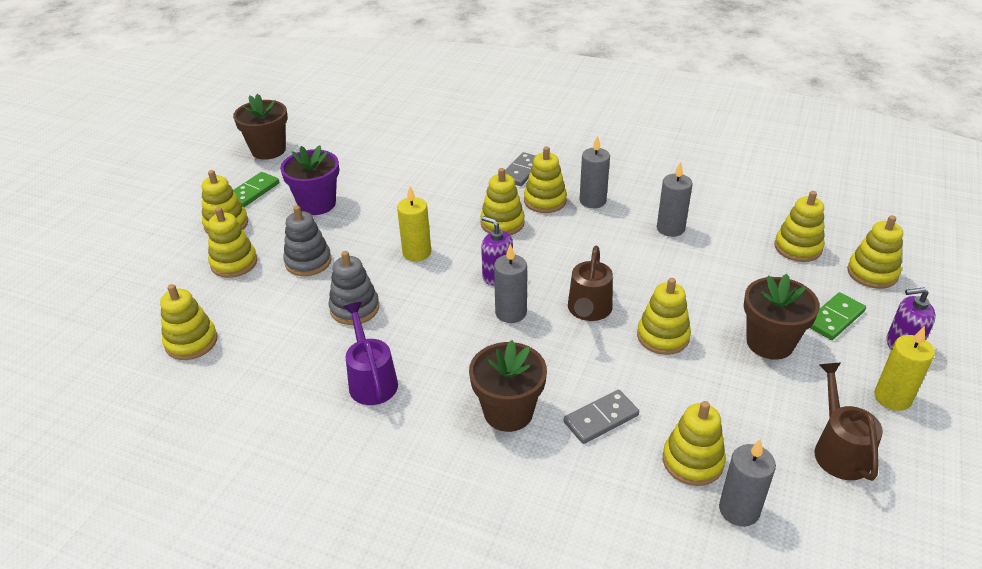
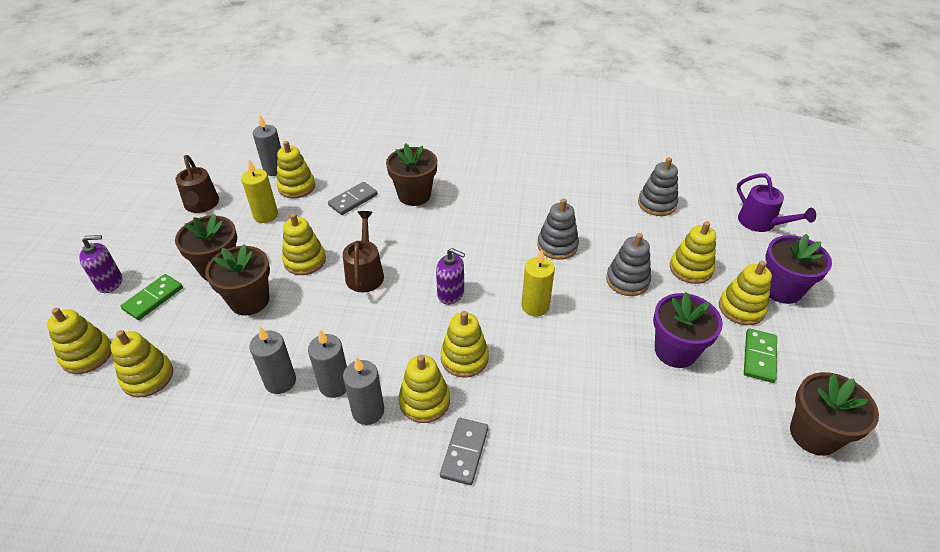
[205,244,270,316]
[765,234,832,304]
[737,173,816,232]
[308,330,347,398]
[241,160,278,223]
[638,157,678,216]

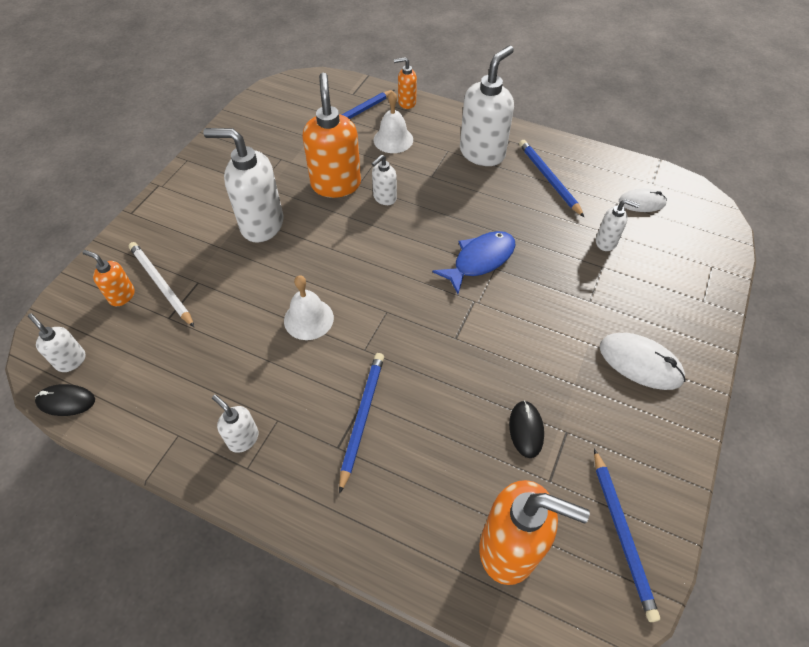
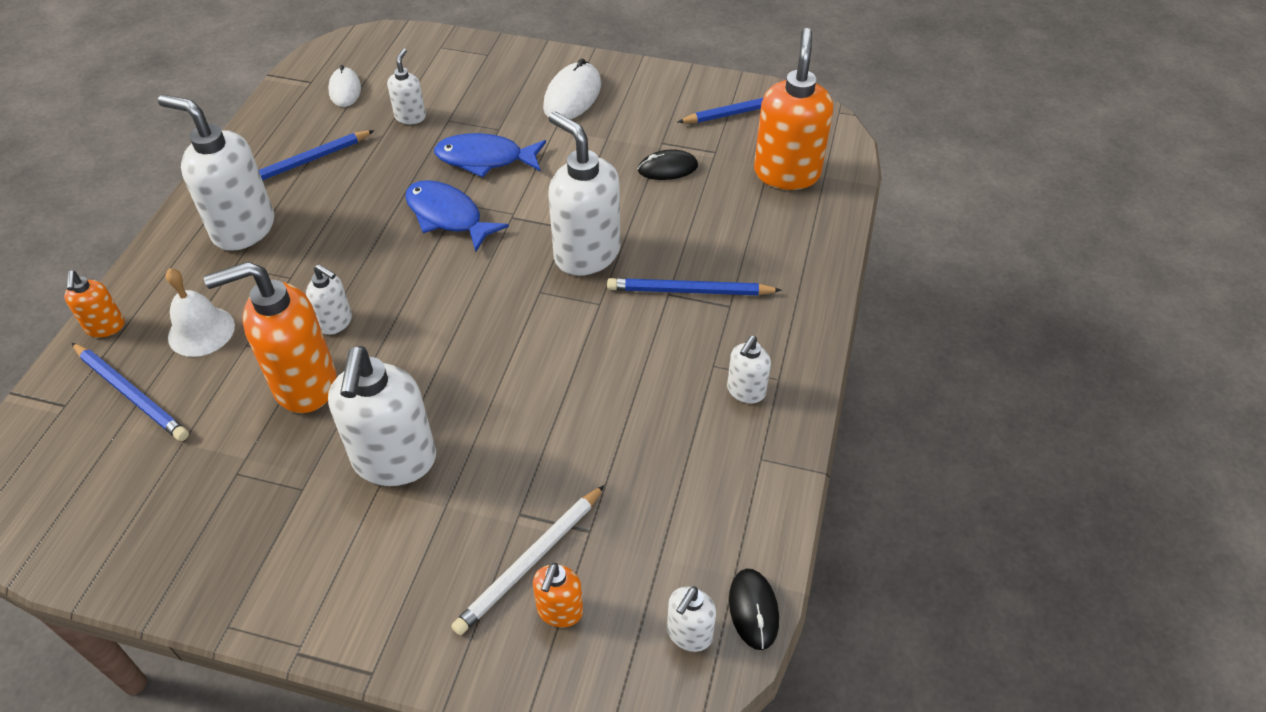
[284,275,334,340] (first image)
[434,133,546,178]
[548,111,620,276]

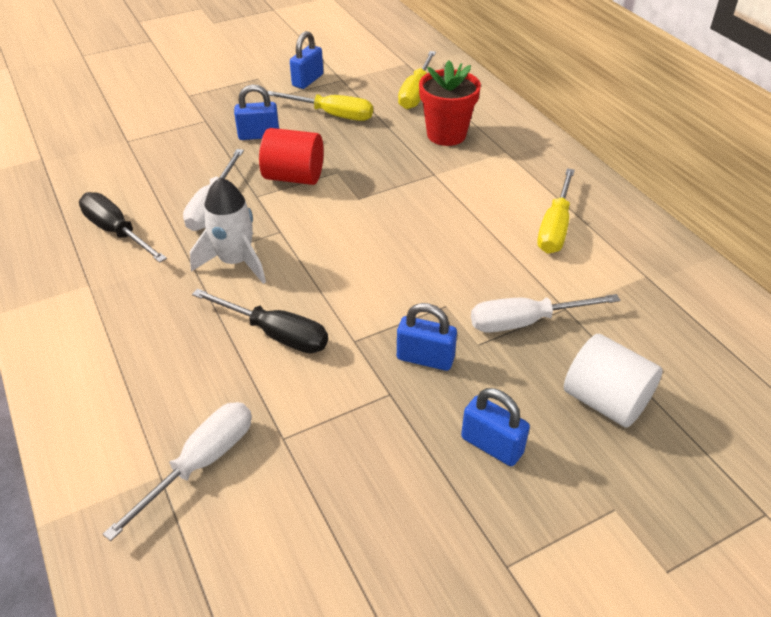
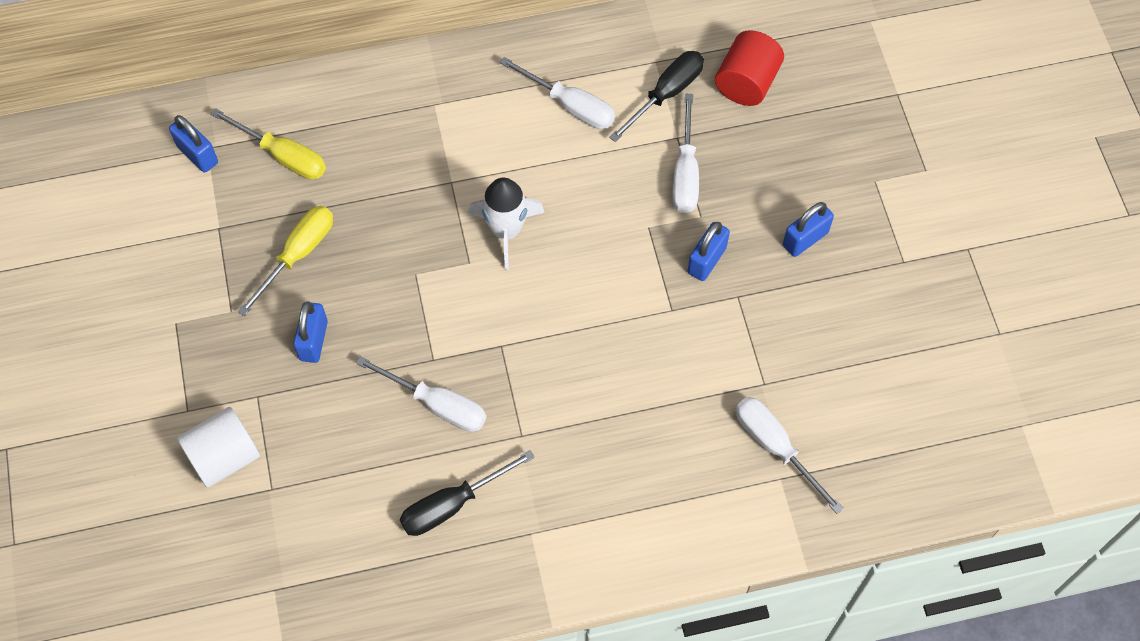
[419,60,481,146] (first image)
[468,178,545,270]
[609,51,704,142]
[715,30,784,106]
[169,115,218,173]
[177,407,260,488]
[500,57,615,129]

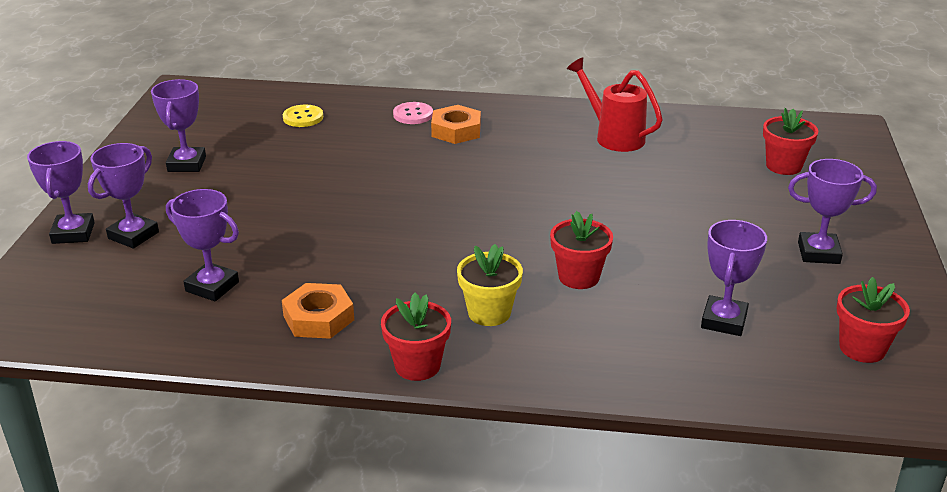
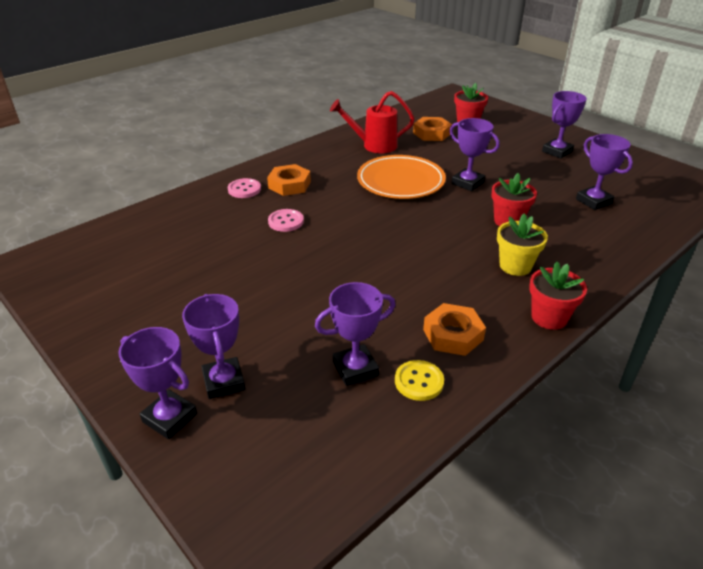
[836,277,910,363] (first image)
[268,209,304,232]
[357,155,446,199]
[413,117,452,141]
[450,118,500,191]
[395,360,444,401]

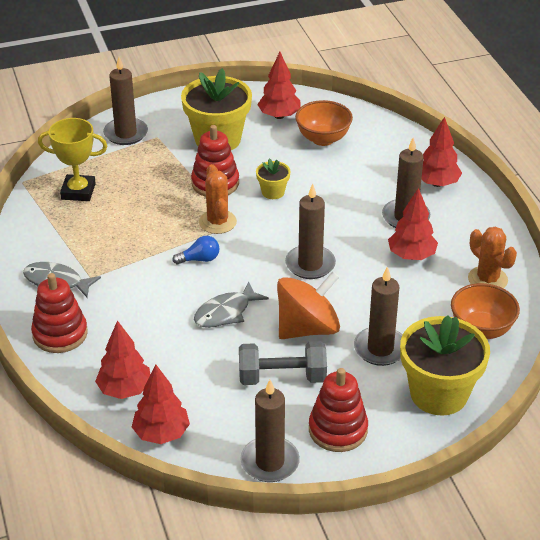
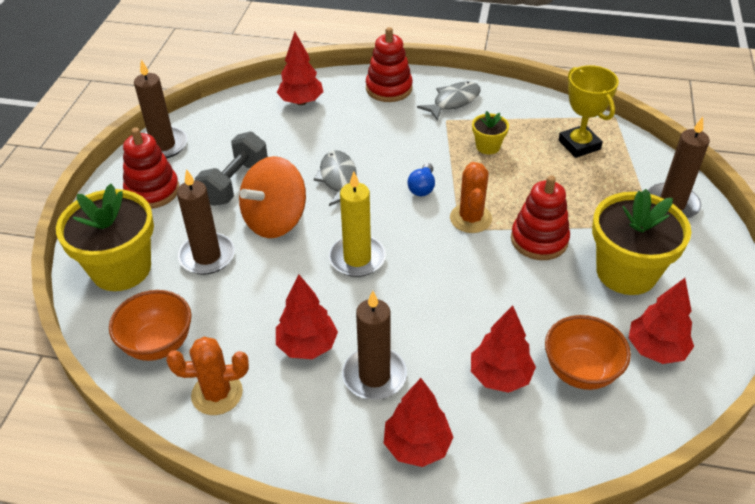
[471,305,536,393]
[472,111,509,154]
[329,172,386,277]
[558,65,619,158]
[450,162,492,233]
[239,156,306,238]

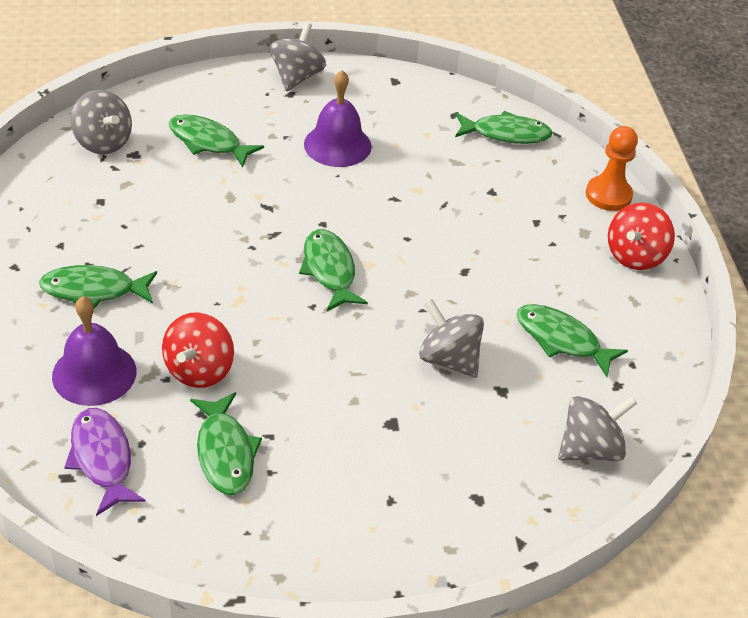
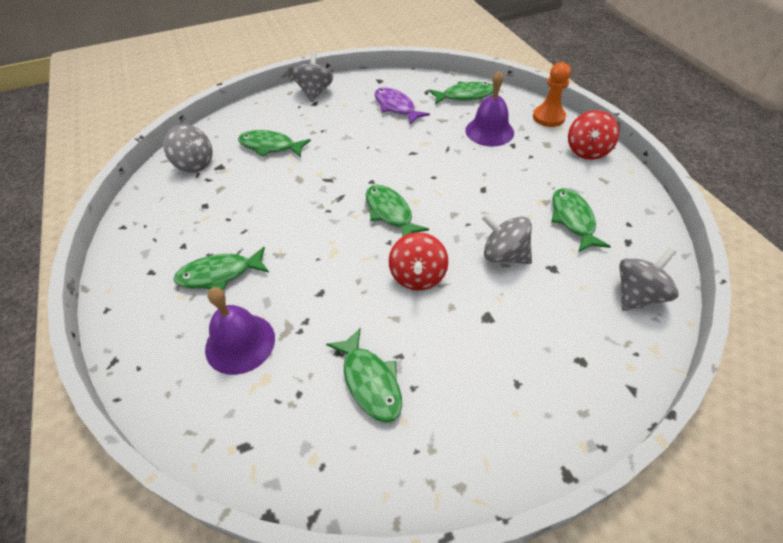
[374,87,430,125]
[389,232,448,291]
[465,70,514,146]
[551,188,611,252]

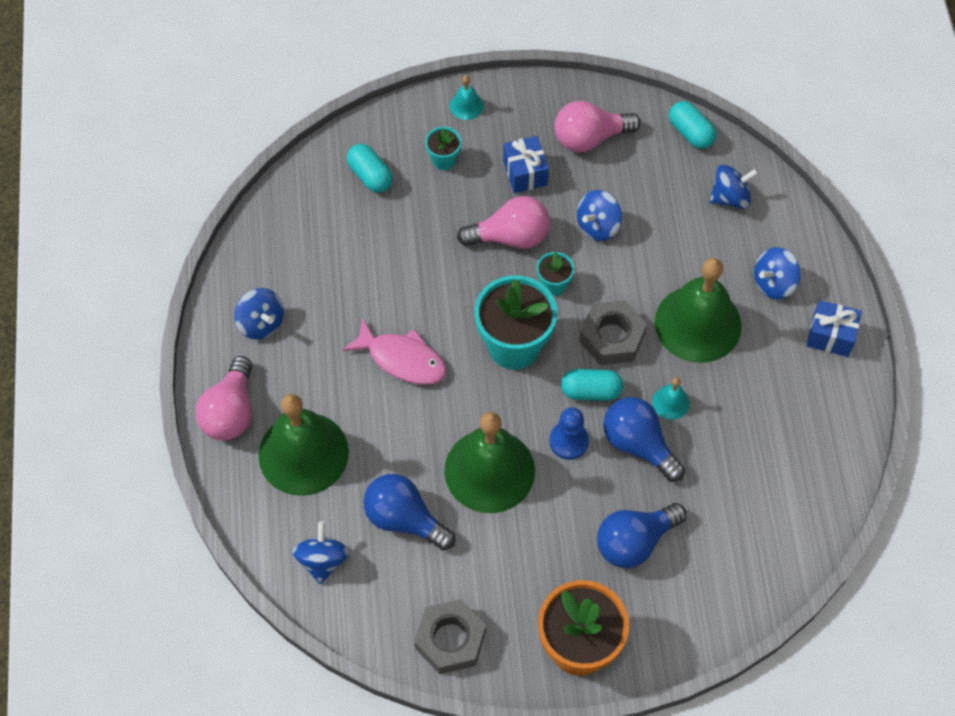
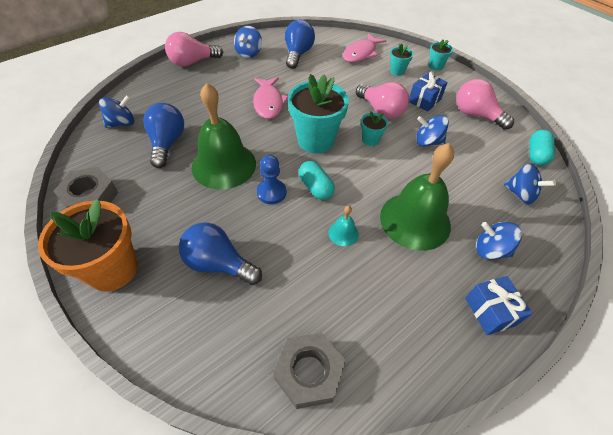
[258,394,349,496] (first image)
[273,333,346,409]
[285,20,315,69]
[343,33,386,62]
[429,40,453,71]

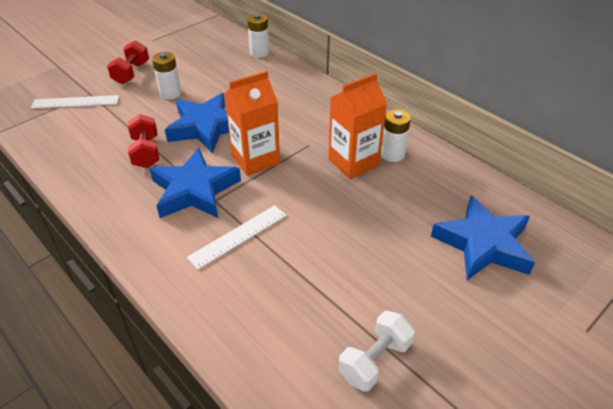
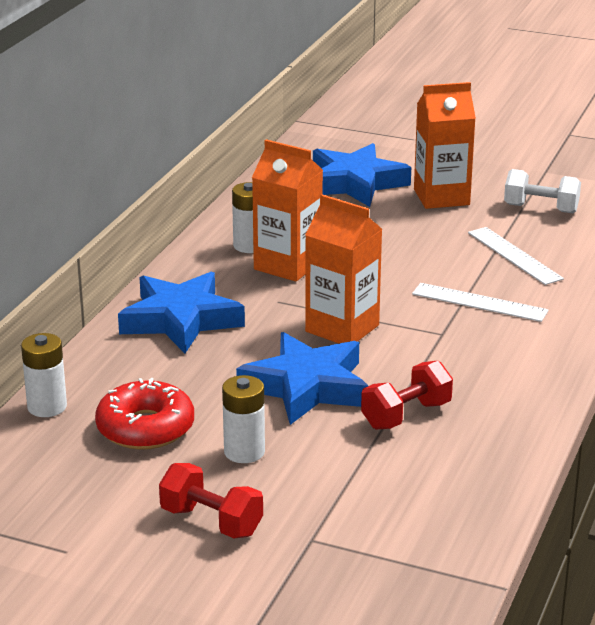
[95,378,194,450]
[414,82,476,209]
[468,227,564,285]
[118,272,245,353]
[159,463,263,538]

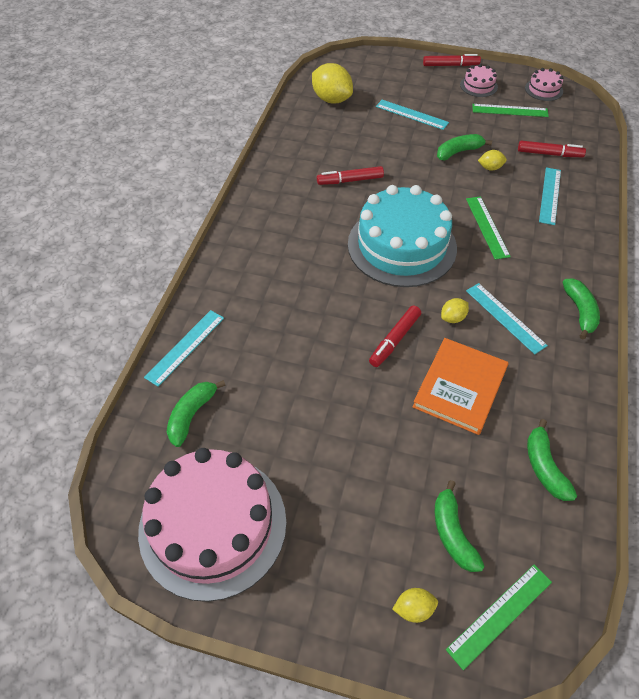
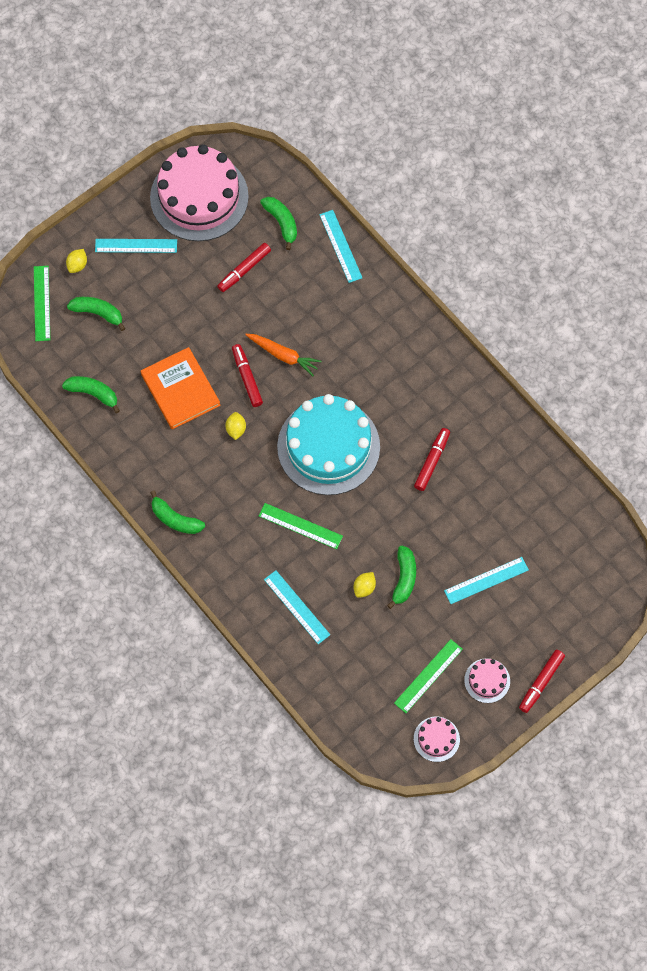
[312,63,353,103] (first image)
[245,334,322,376]
[95,239,177,253]
[217,243,271,292]

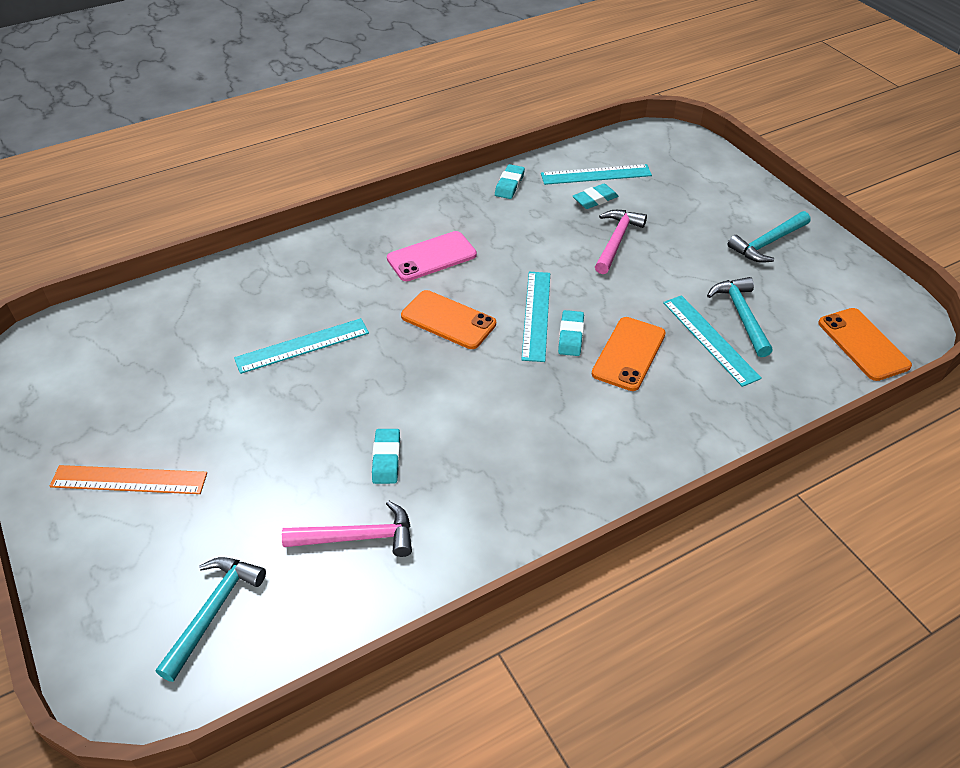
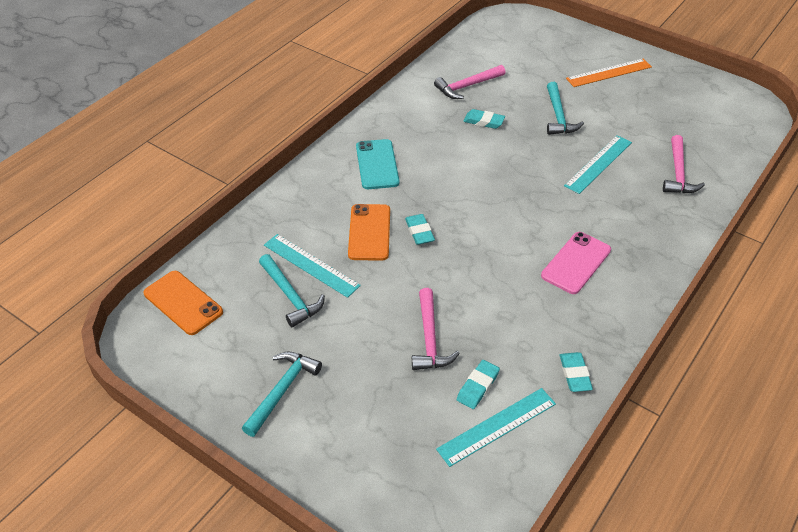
[401,290,496,349] (first image)
[521,272,550,362] (first image)
[356,139,399,189]
[663,135,705,194]
[547,82,584,135]
[463,109,505,129]

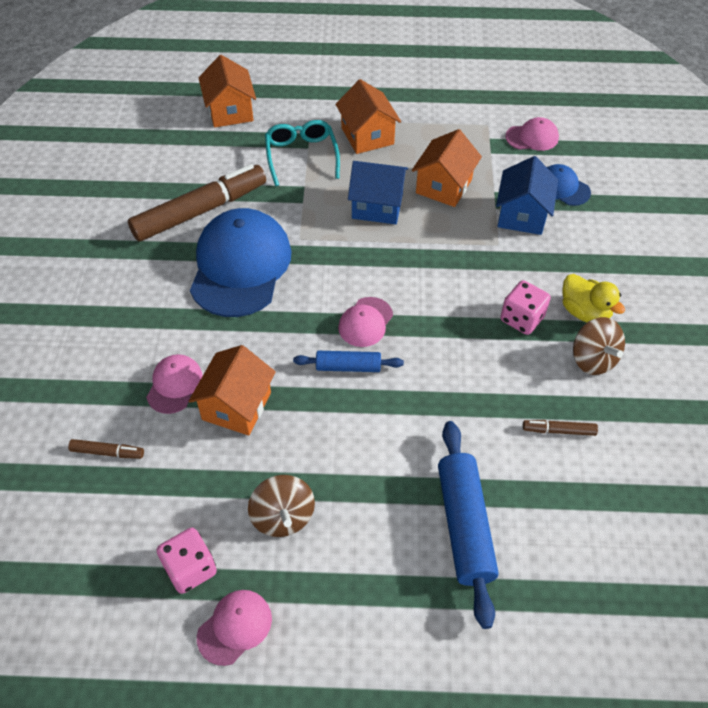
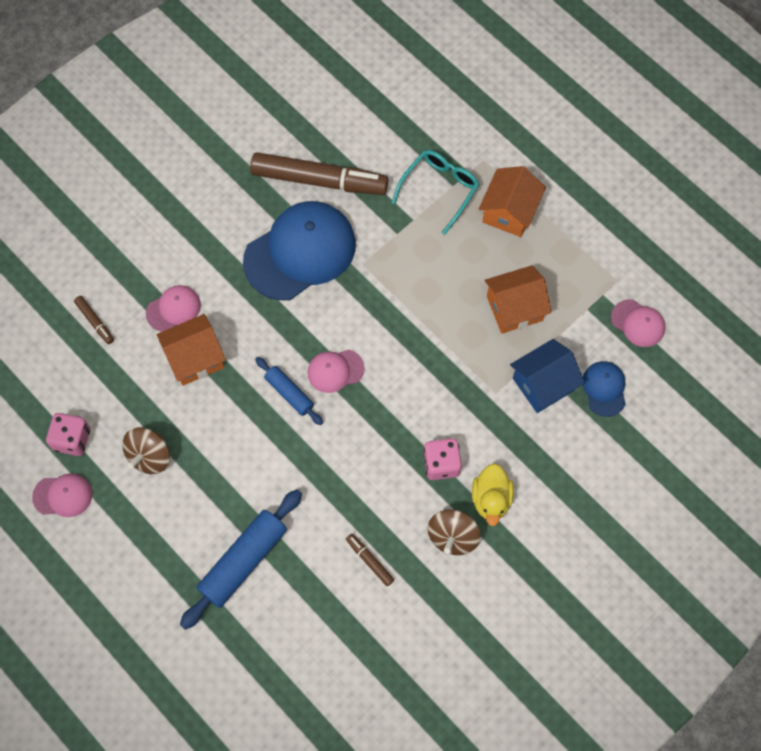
[199,55,256,128] (first image)
[348,161,408,224] (first image)

